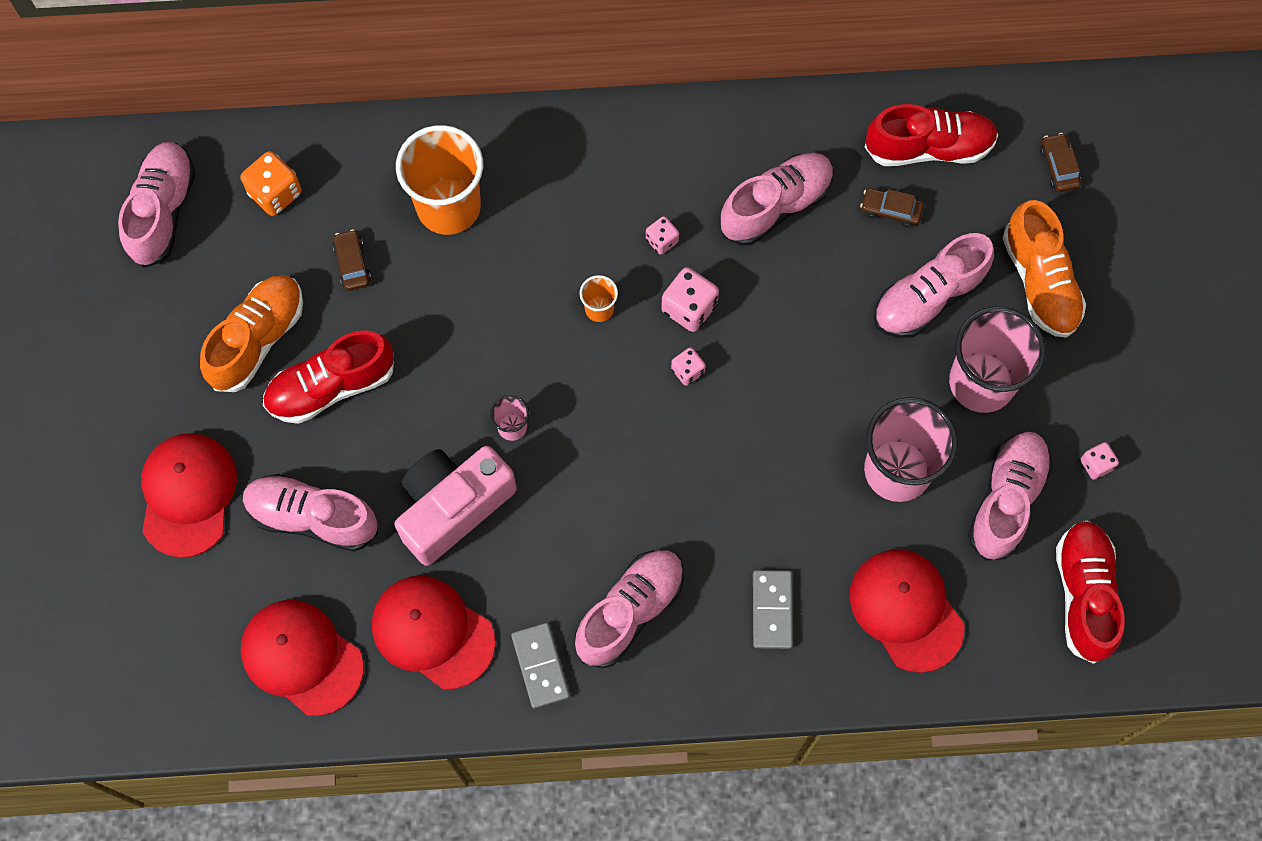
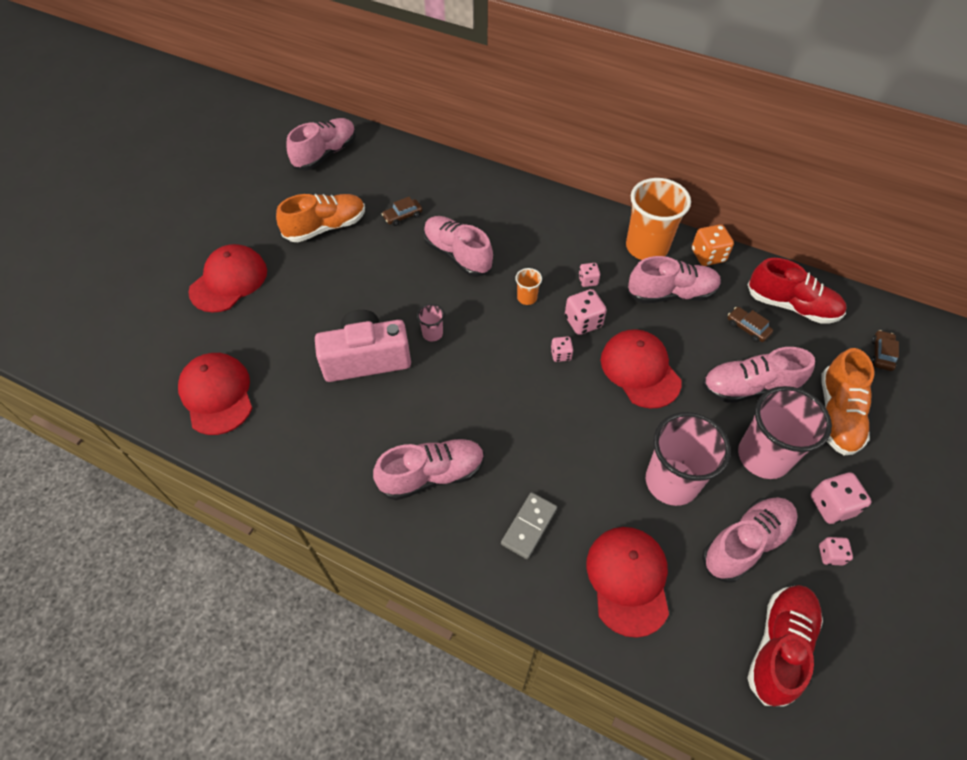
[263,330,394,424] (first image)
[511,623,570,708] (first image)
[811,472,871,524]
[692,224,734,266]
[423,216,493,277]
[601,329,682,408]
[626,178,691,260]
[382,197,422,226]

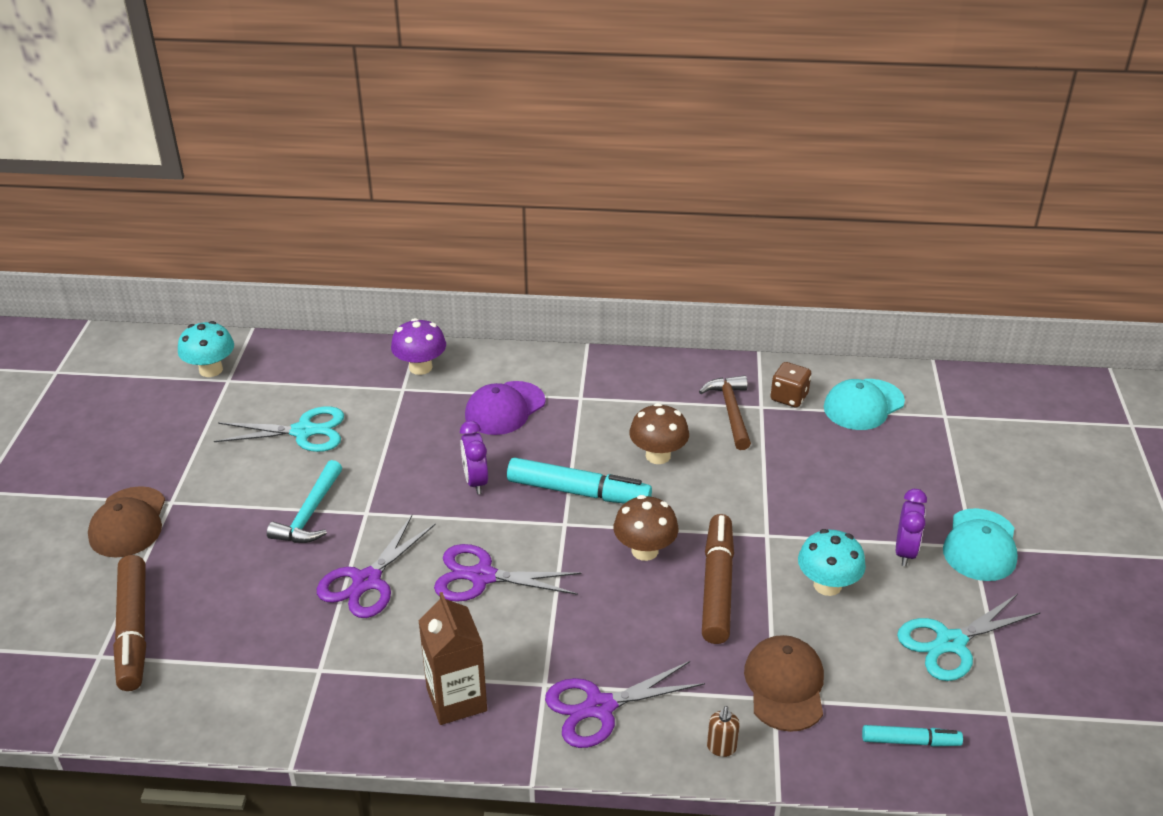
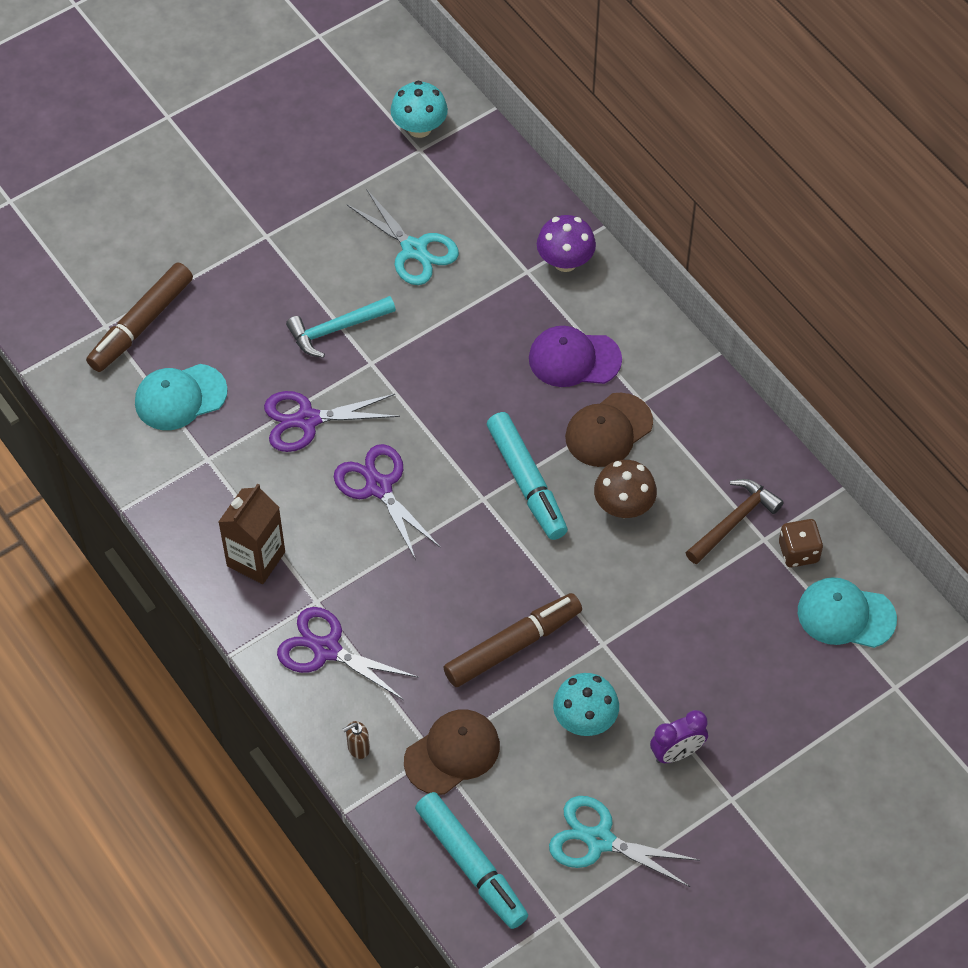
[460,421,488,494] (first image)
[613,495,678,561] (first image)
[565,393,653,467]
[135,364,228,430]
[415,792,528,929]

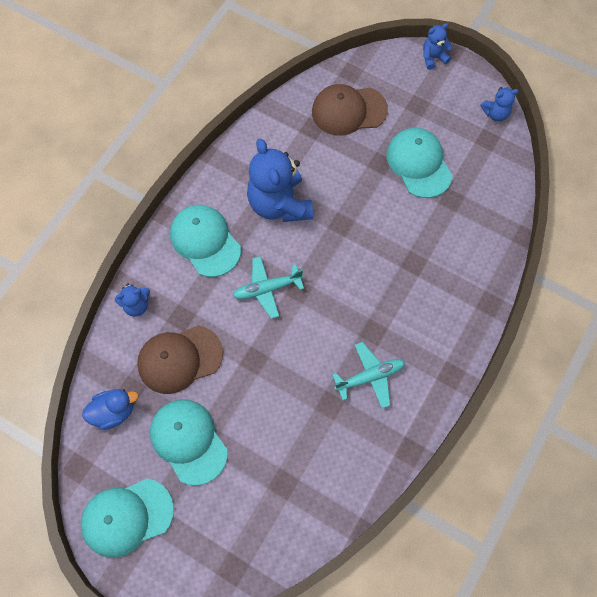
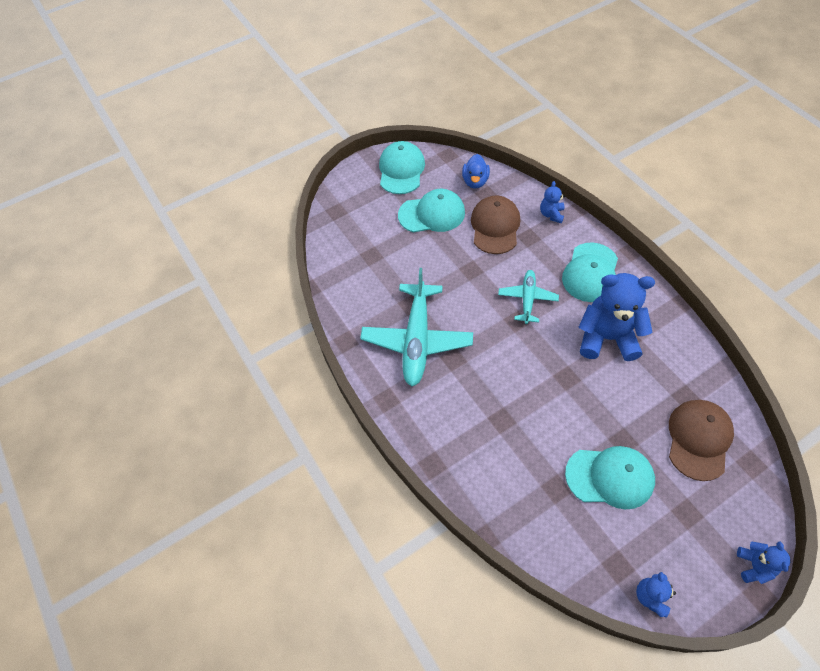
[562,242,618,302]
[360,268,473,386]

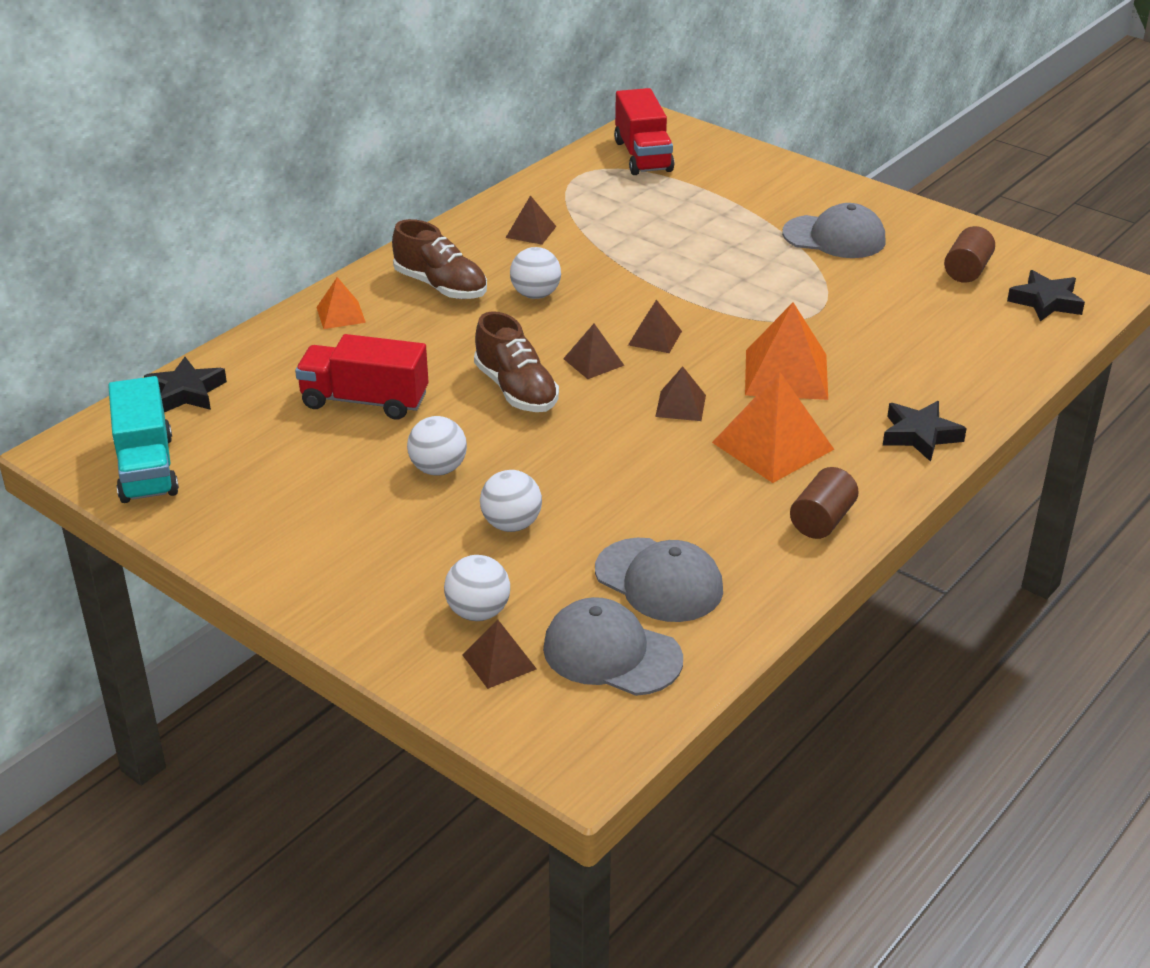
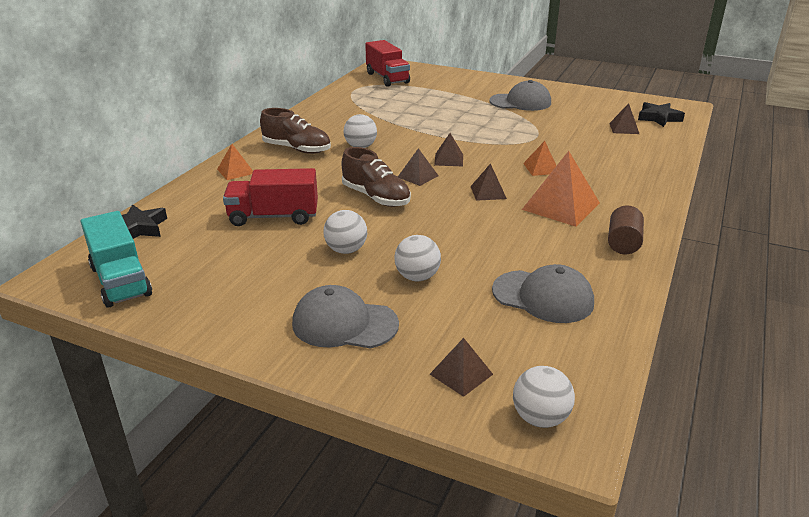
[883,401,967,462] (first image)
[944,226,995,283] (first image)
[513,366,575,428]
[609,103,639,134]
[292,285,399,349]
[523,141,557,176]

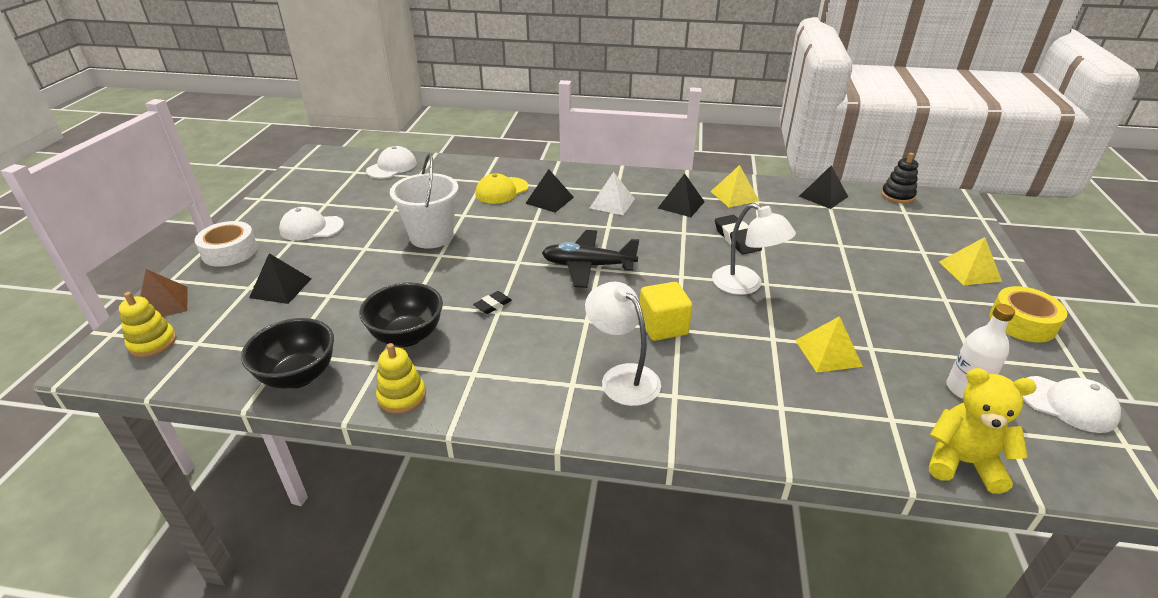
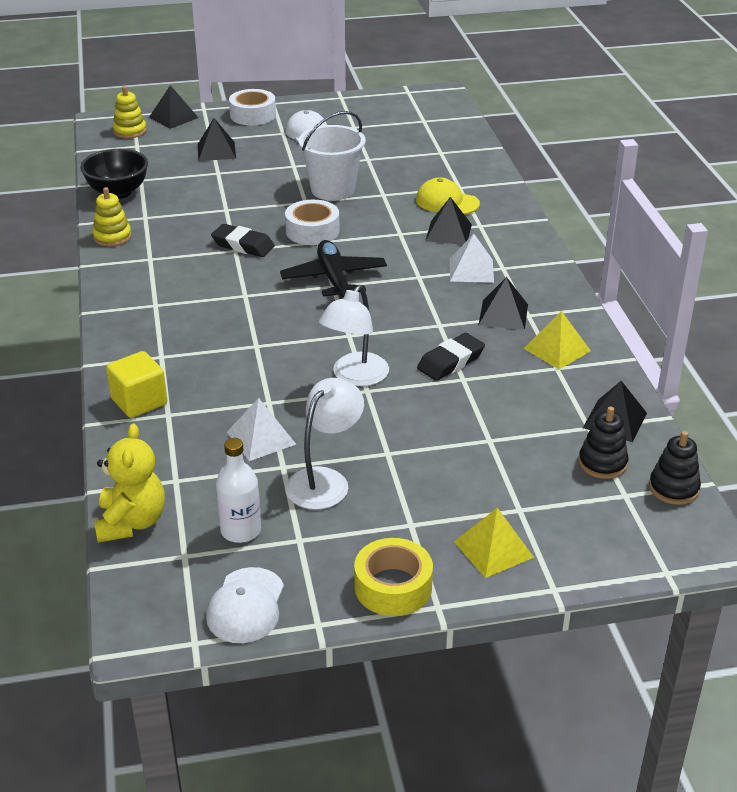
[359,282,443,347] (first image)
[366,146,417,179] (first image)
[285,200,340,245]
[578,406,628,479]
[285,378,364,510]
[106,351,167,418]
[149,85,198,129]
[227,398,296,461]
[211,224,275,257]

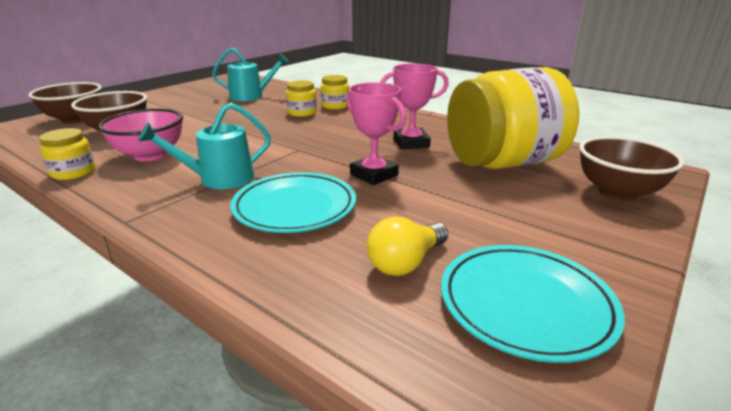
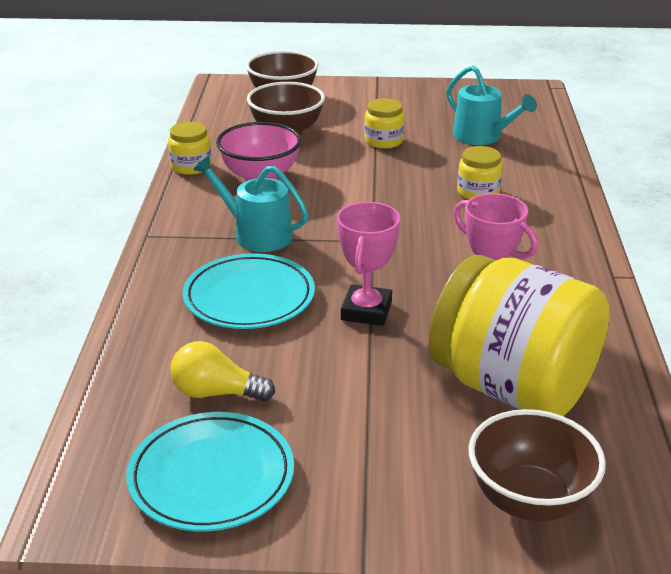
[364,98,404,149]

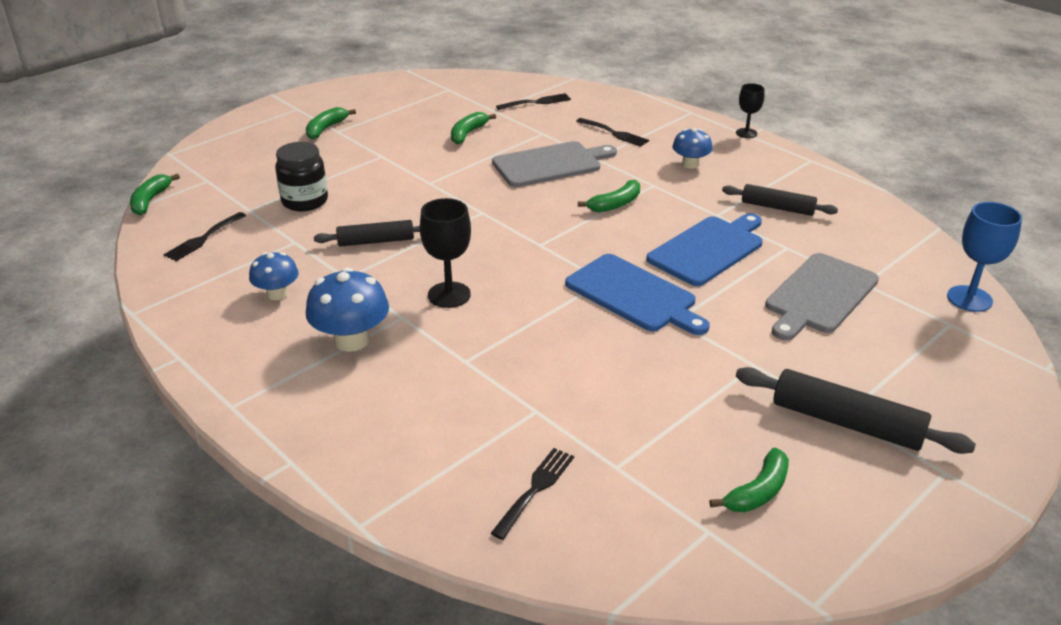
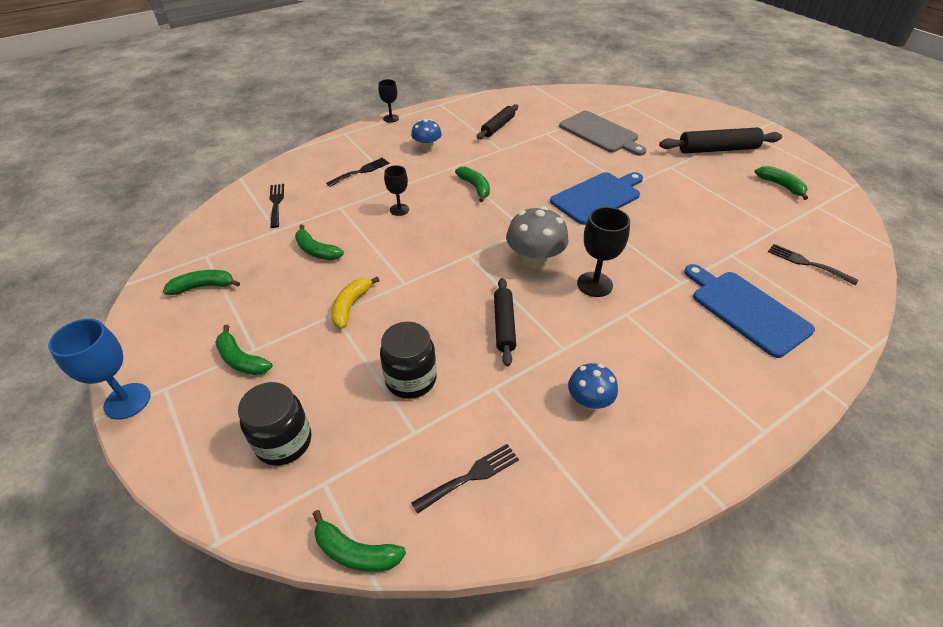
[306,268,389,352] (first image)
[163,270,240,295]
[238,382,311,466]
[331,276,380,329]
[506,206,569,269]
[684,264,815,358]
[48,319,151,420]
[384,165,409,216]
[411,444,519,514]
[659,127,782,154]

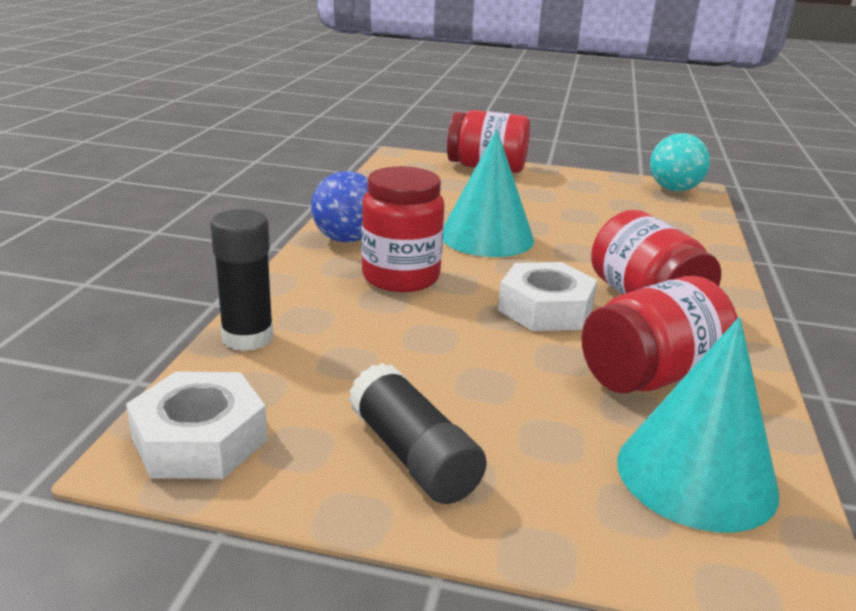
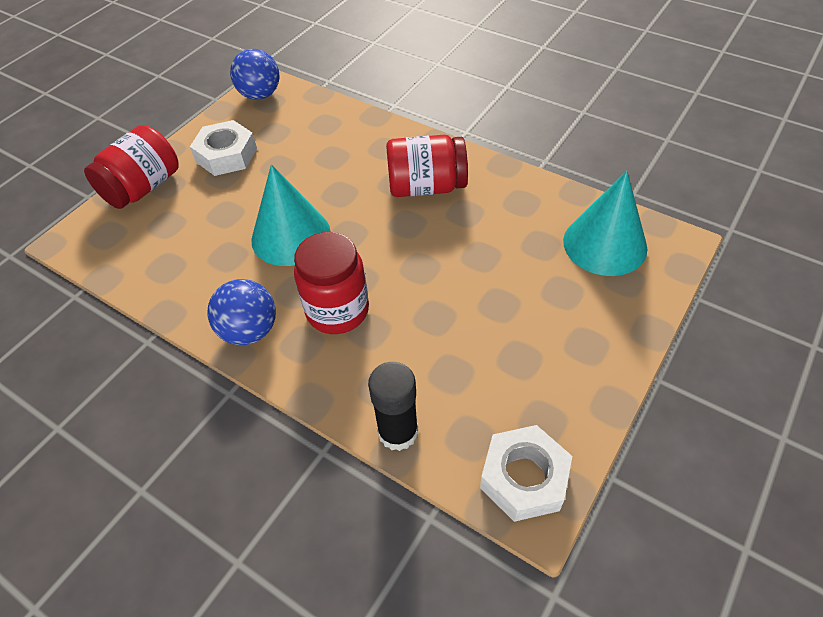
[349,363,487,504] (first image)
[582,276,737,393] (first image)
[190,120,257,176]
[230,49,280,100]

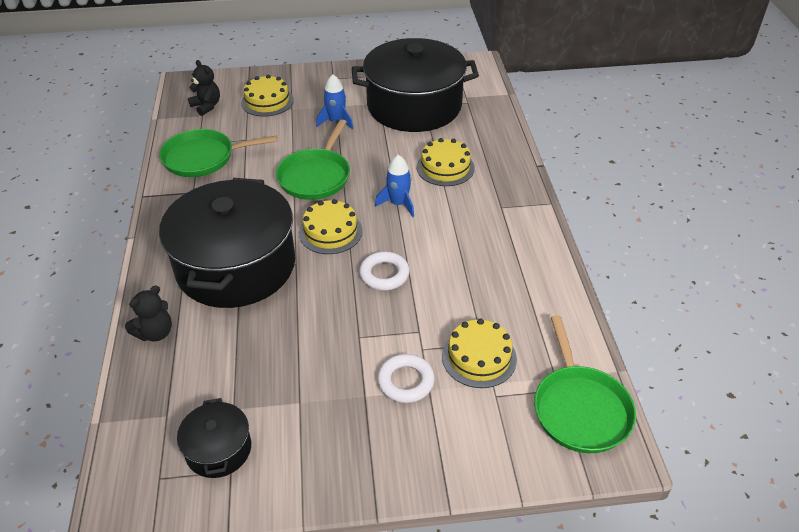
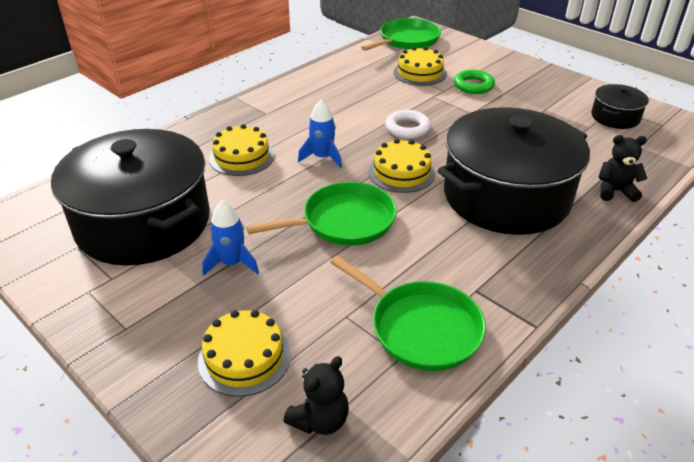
[454,70,495,94]
[284,356,349,435]

